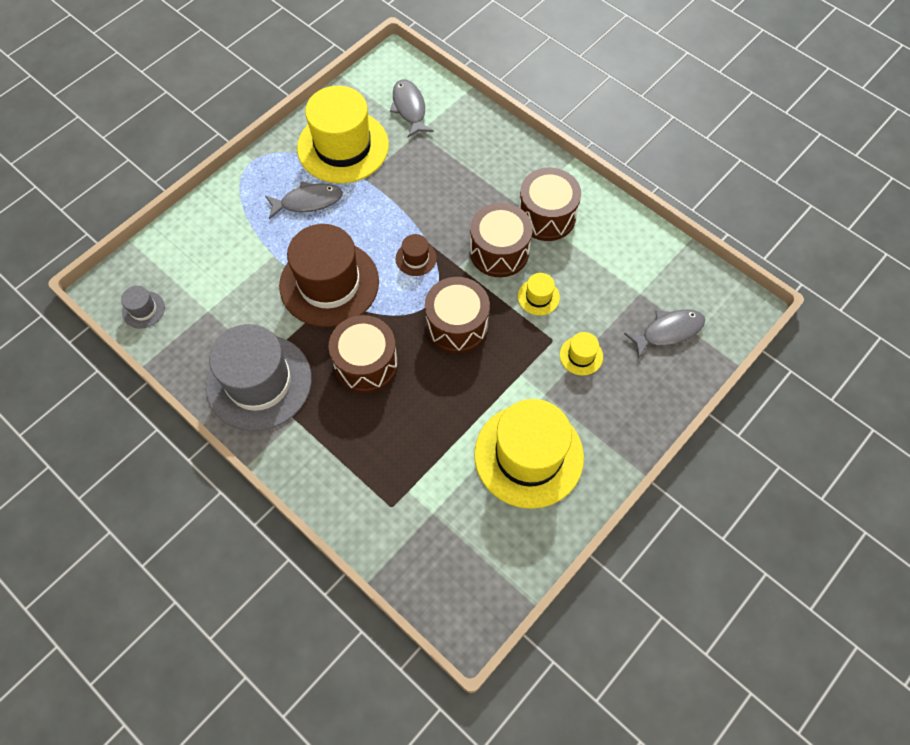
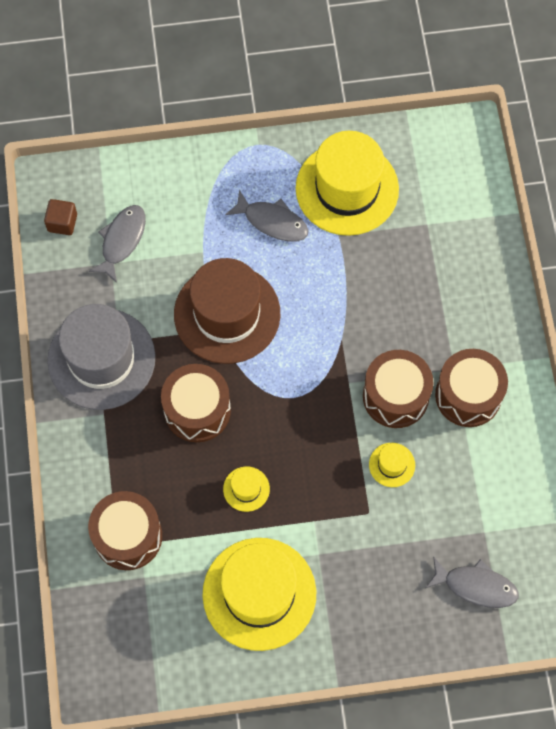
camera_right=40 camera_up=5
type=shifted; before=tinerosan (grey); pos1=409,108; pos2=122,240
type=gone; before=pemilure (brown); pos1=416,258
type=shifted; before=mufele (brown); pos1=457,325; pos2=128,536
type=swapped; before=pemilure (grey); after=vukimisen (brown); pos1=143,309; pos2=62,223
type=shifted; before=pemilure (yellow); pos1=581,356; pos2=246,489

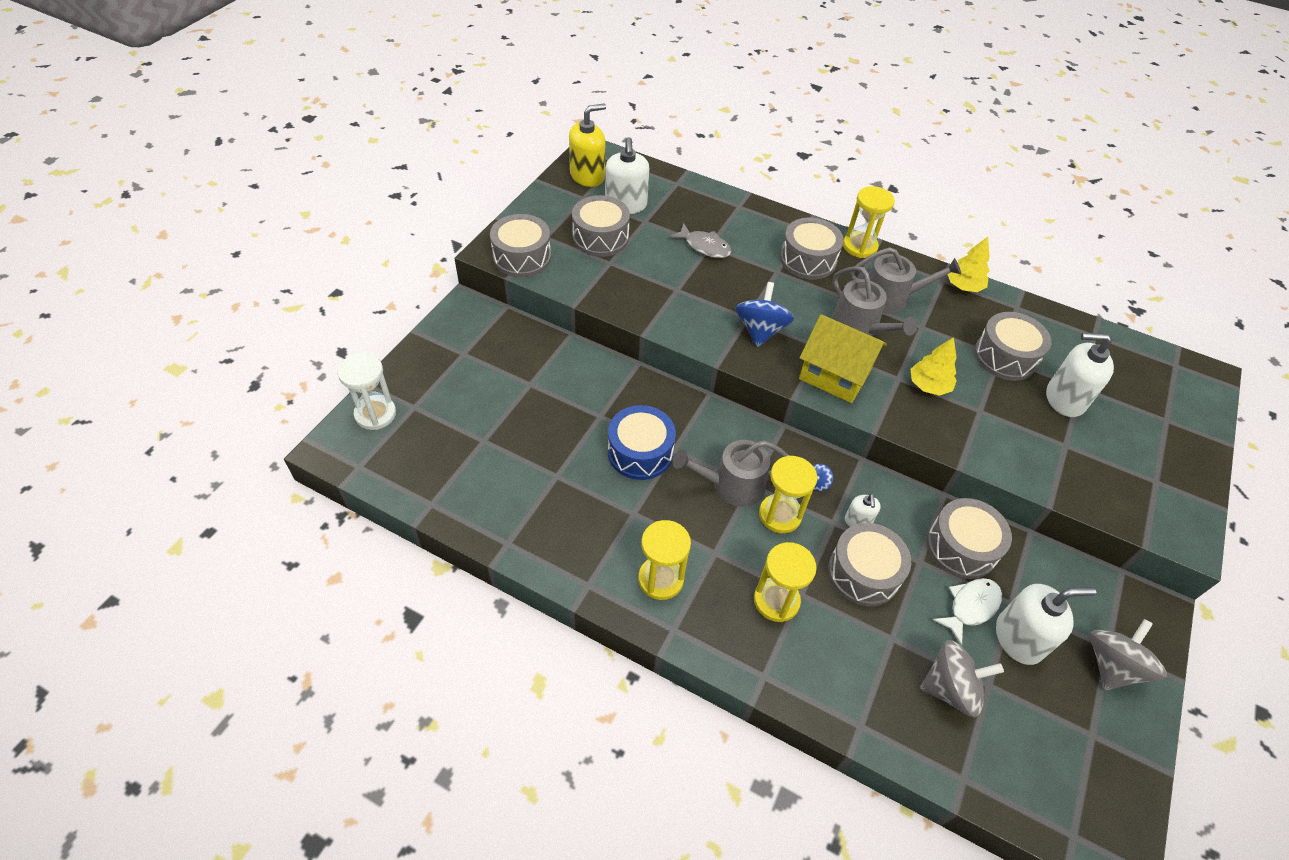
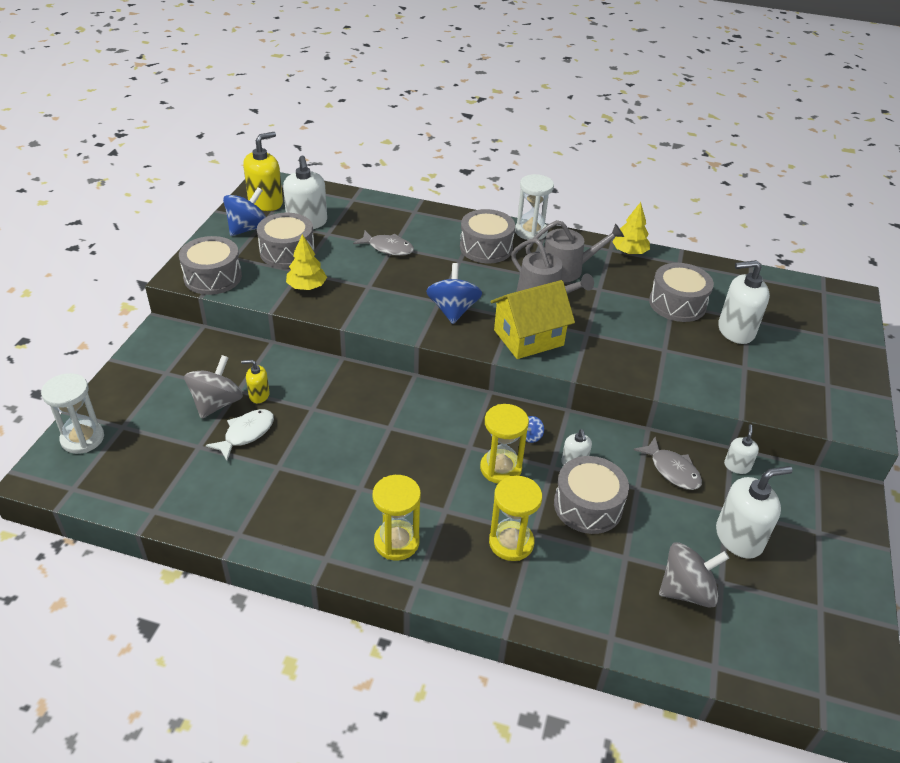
camera_right=-10 camera_up=-10
type=repainted; before=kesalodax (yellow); after=kesalodax (white); pos1=859,246; pos2=531,231
type=rotated; before=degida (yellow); pos1=834,374; pos2=528,338; turn=-45
type=shifted; before=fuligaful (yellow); pos1=928,385; pos2=307,287
type=gone; before=mufele (blue); pos1=640,452
type=gone; before=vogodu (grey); pos1=732,485
type=swapped; before=mufele (grey); after=tinerosan (grey); pos1=961,547; pos2=672,470
type=shifted; before=tinerosan (white); pos1=970,607; pos2=246,434
type=shifted; before=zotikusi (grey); pos1=1112,665; pos2=217,403
type=new; after=zotikusi (blue); pos2=248,229
type=new; after=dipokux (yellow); pos2=259,395
type=new; after=dipokux (white); pos2=737,466

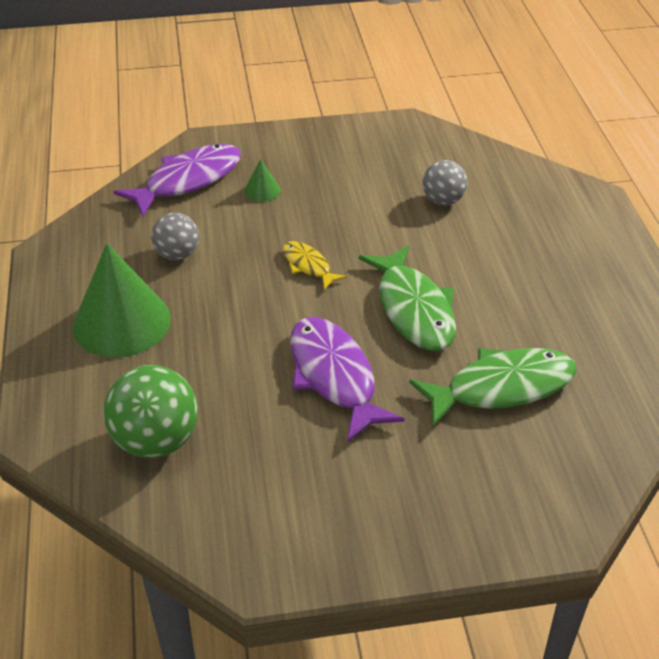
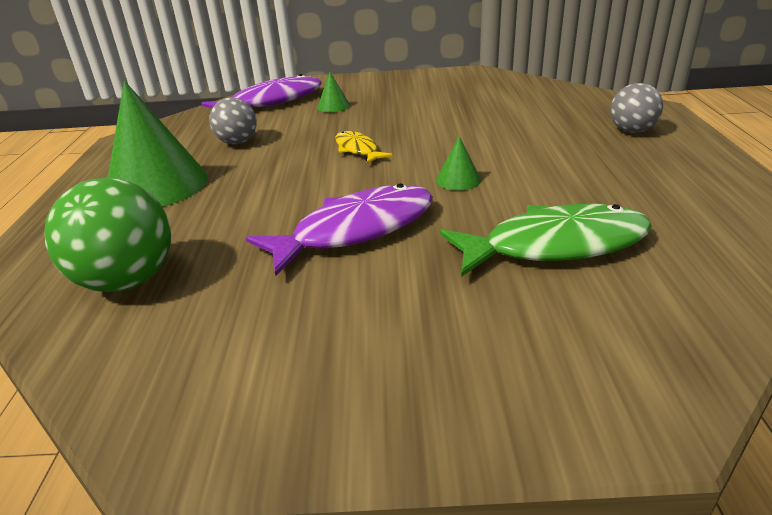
camera_right=10 camera_up=-10
type=shifted; before=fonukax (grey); pos1=443,200; pos2=631,131
type=swapped; before=tinerosan (green); after=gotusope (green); pos1=413,309; pos2=458,180
type=rotated; before=tinerosan (purple); pos1=334,376; pos2=356,230; turn=75

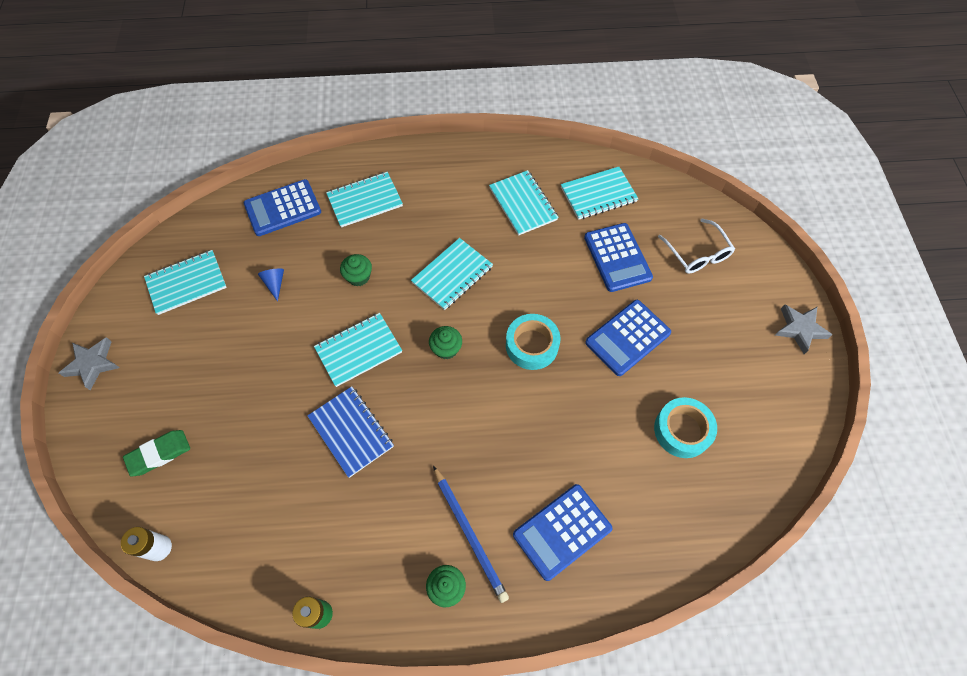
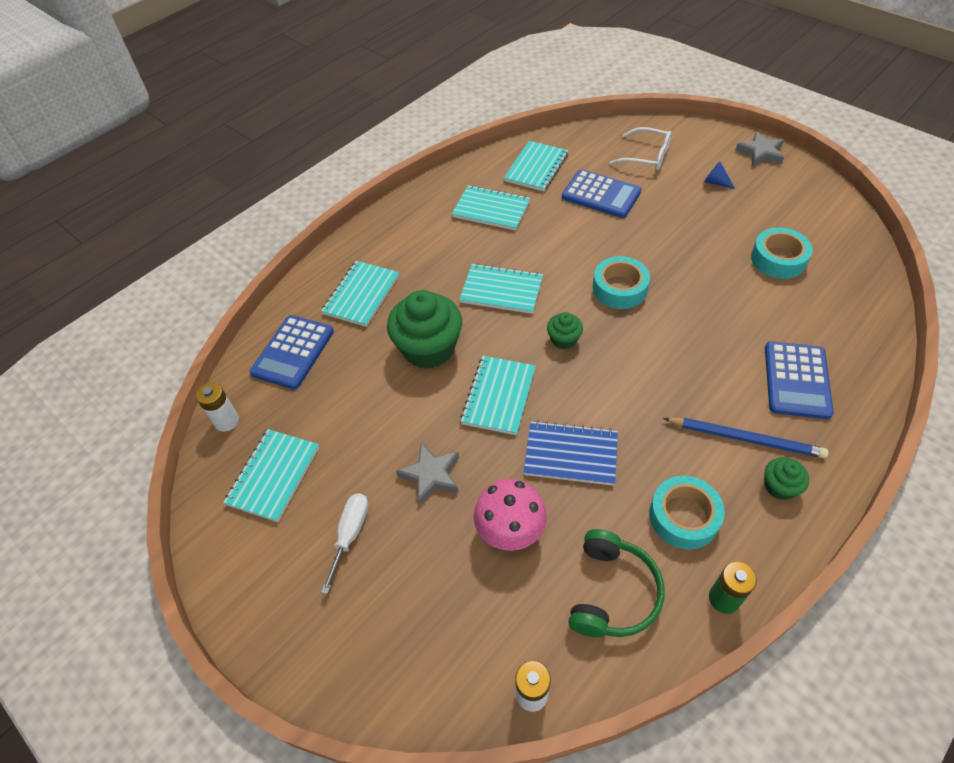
camera_right=-40 camera_up=-10
type=rotated; before=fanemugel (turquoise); pos1=452,275; pos2=501,290; turn=-75
type=scaled; before=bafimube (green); pos1=358,277; pos2=428,348; scale=2.06
type=shifted; before=gotusope (blue); pos1=275,283; pos2=715,182
type=gone; before=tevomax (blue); pos1=627,337
type=shifted; before=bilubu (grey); pos1=92,364; pos2=431,475
type=gone; before=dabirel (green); pos1=159,454
type=new; after=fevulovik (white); pos2=226,421
type=new; after=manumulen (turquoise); pos2=683,517
type=new; after=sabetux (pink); pos2=510,530
type=new; after=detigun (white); pos2=350,534
type=new; after=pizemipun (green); pos2=612,592

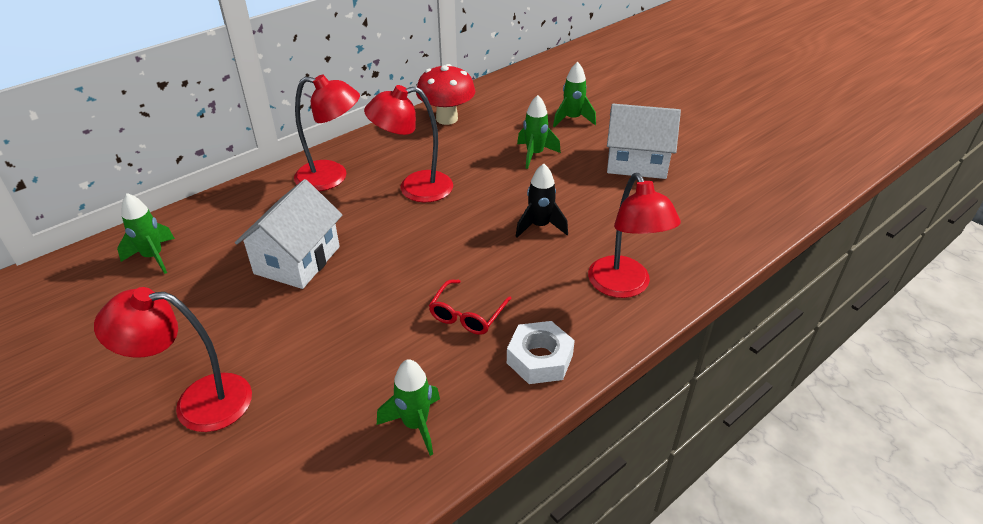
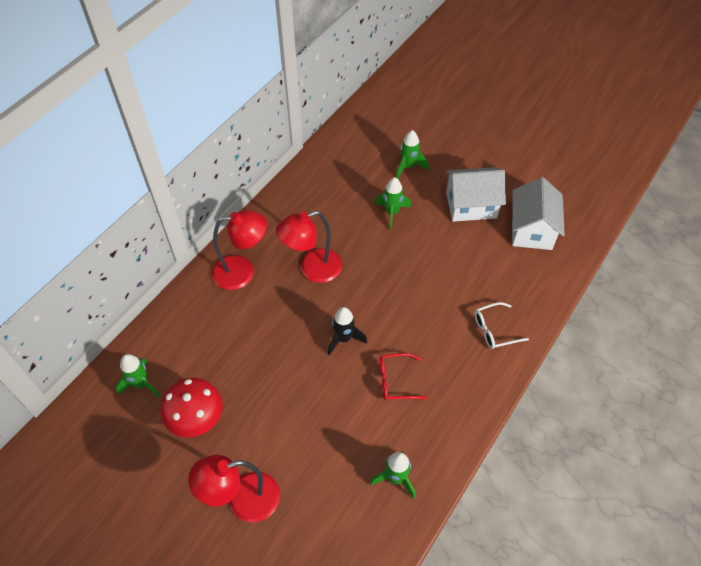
camera_right=-15 camera_up=15
type=shifted; before=sabetux (red); pos1=447,119; pos2=197,420
type=shifted; before=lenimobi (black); pos1=540,226; pos2=344,339
type=swapped; before=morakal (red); after=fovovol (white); pos1=624,286; pos2=495,330
type=shifted; before=degida (white); pos1=297,260; pos2=531,229
type=rotated; before=fovovol (red); pos1=467,314; pos2=396,381; turn=75
type=gone; before=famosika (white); pos1=539,359

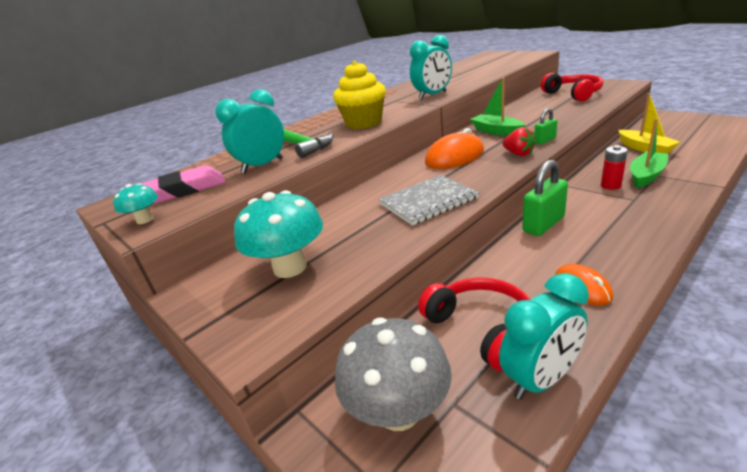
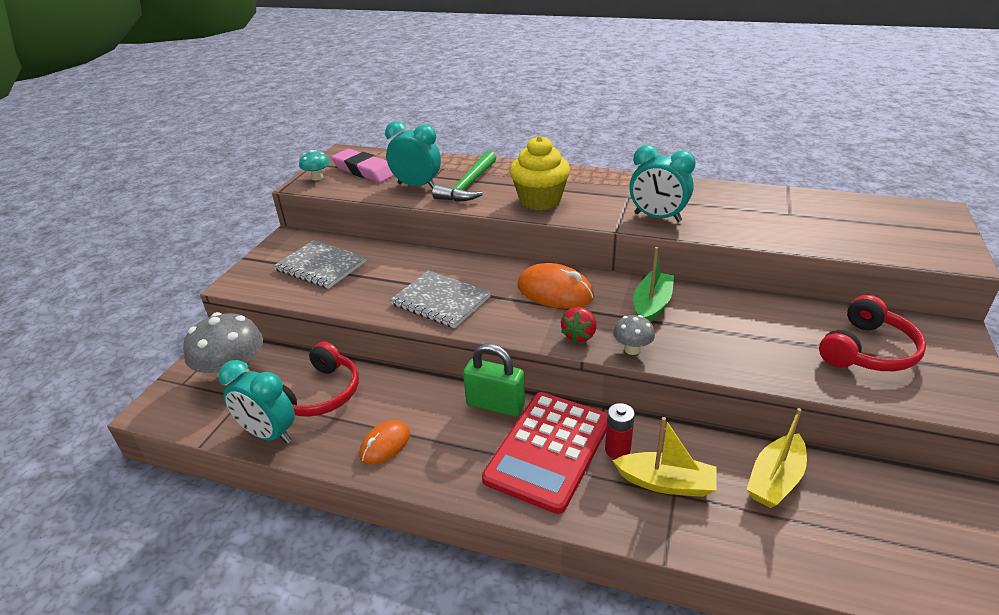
camera_right=60 camera_up=5
type=swapped; before=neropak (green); after=sabetux (grey); pos1=545,140; pos2=632,349
type=repainted; before=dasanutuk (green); after=dasanutuk (yellow); pos1=646,175; pos2=666,483
type=swapped; before=sabetux (turquoise); after=fanemugel (grey); pos1=290,267; pos2=321,266
type=new; after=tevomax (red); pos2=548,450

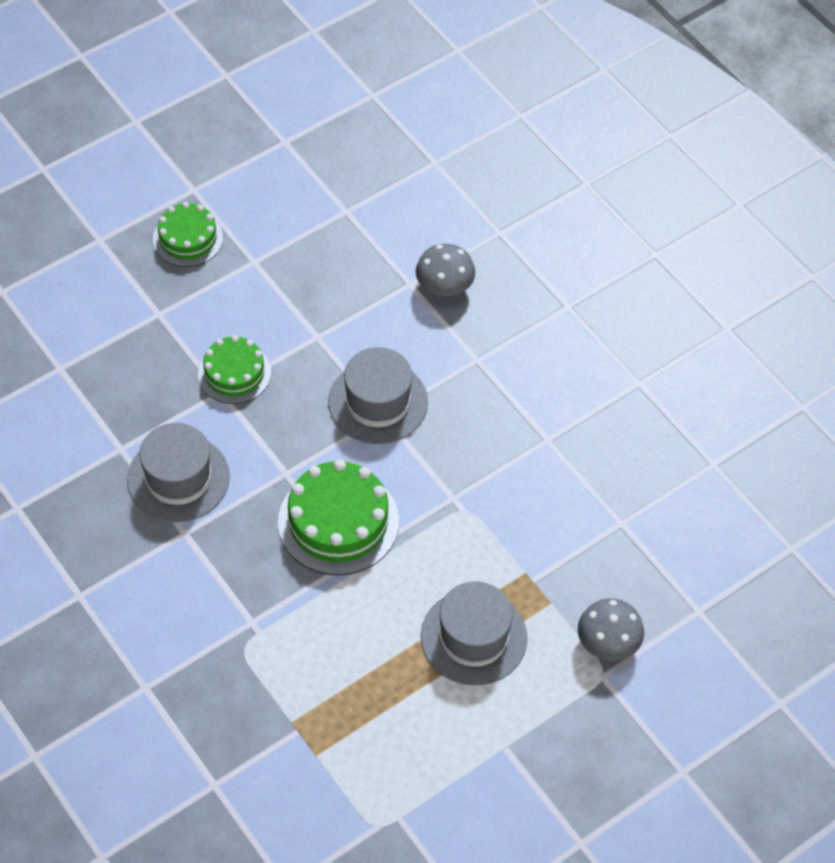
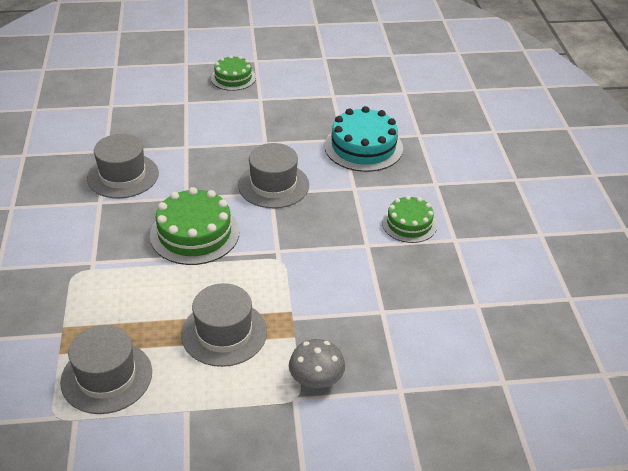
camera_right=30 camera_up=-15
type=swapped; before=sabetux (grey); after=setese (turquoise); pos1=444,286; pos2=363,147
type=shifted; before=setese (green); pos1=234,373; pos2=409,224
type=new; after=pemilure (grey); pos2=106,377

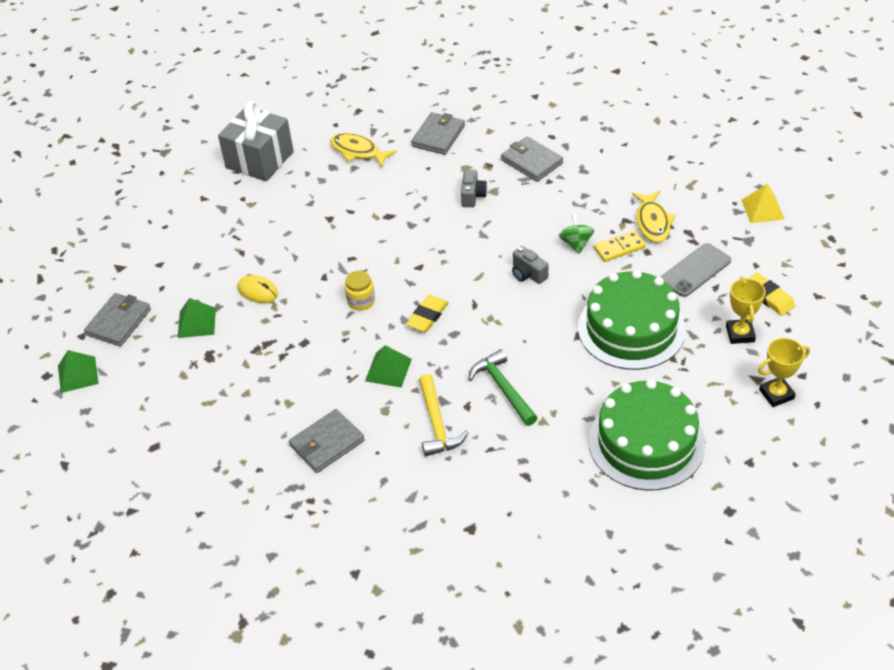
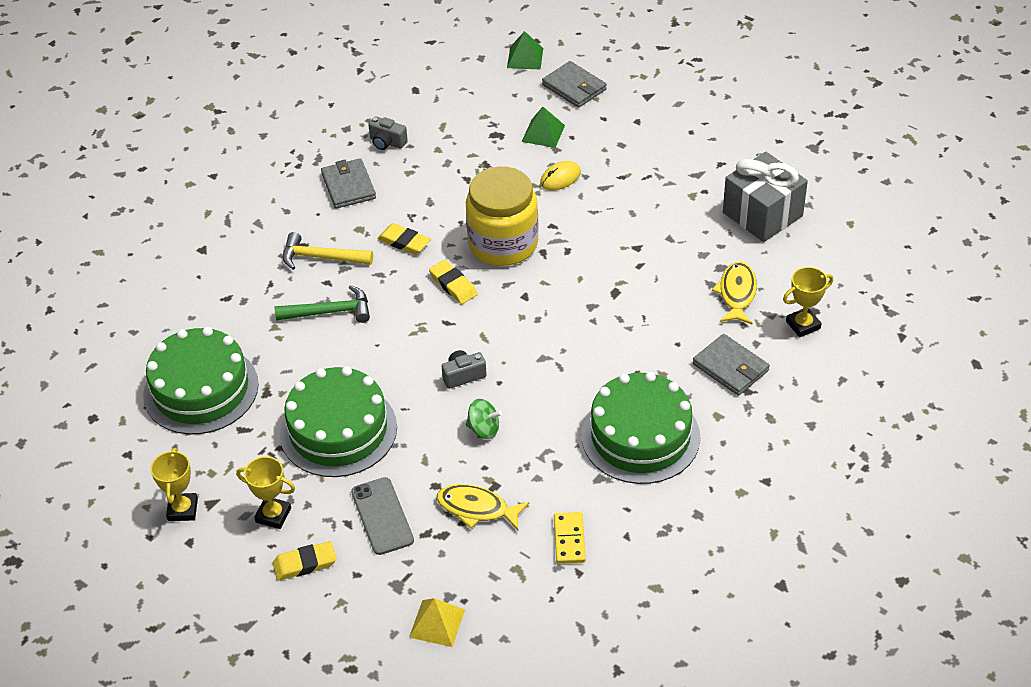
camera_right=110 camera_up=0
type=rotated; before=tinerosan (yellow); pos1=358,151; pos2=737,293; turn=-45
type=swapped; before=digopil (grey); after=setese (green); pos1=531,161; pos2=640,436
type=shifted; before=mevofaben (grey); pos1=472,196; pos2=387,142
type=shifted; before=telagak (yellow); pos1=619,248; pos2=569,539
type=scaled; before=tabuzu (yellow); pos1=361,301; pos2=503,244; scale=2.39
type=swapped; before=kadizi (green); after=dabirel (yellow); pos1=388,370; pos2=404,242
type=new; after=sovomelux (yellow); pos2=803,325

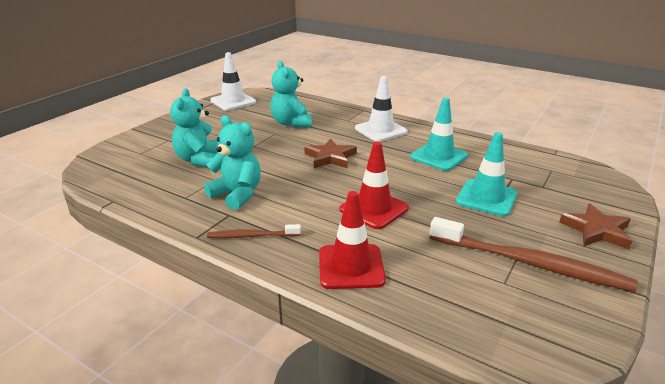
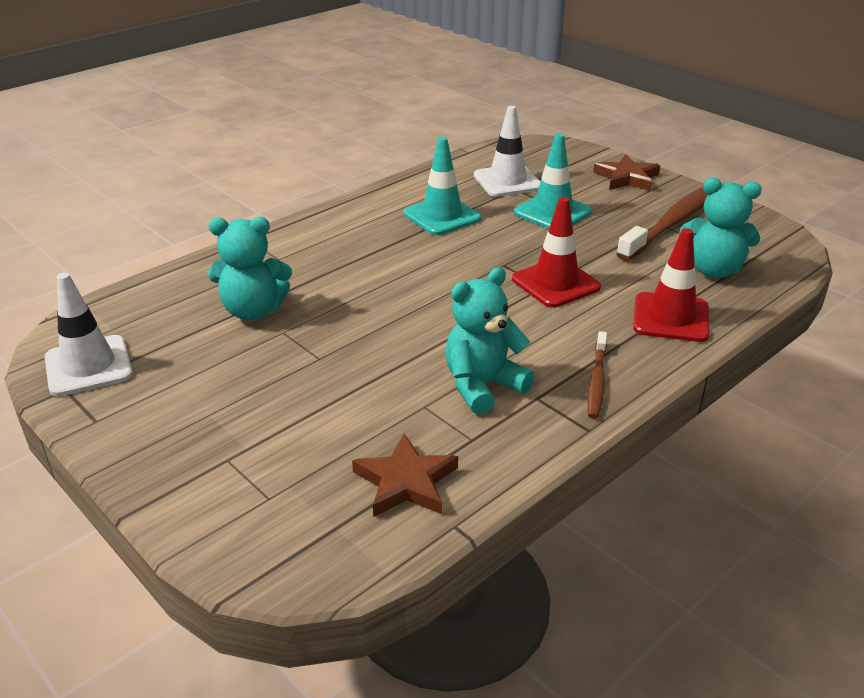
camera_right=-75 camera_up=5
type=shifted; before=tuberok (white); pos1=380,130; pos2=507,181
type=shifted; before=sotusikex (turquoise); pos1=199,160; pos2=713,270
type=shifted; before=bilubu (brown); pos1=330,157; pos2=406,482

